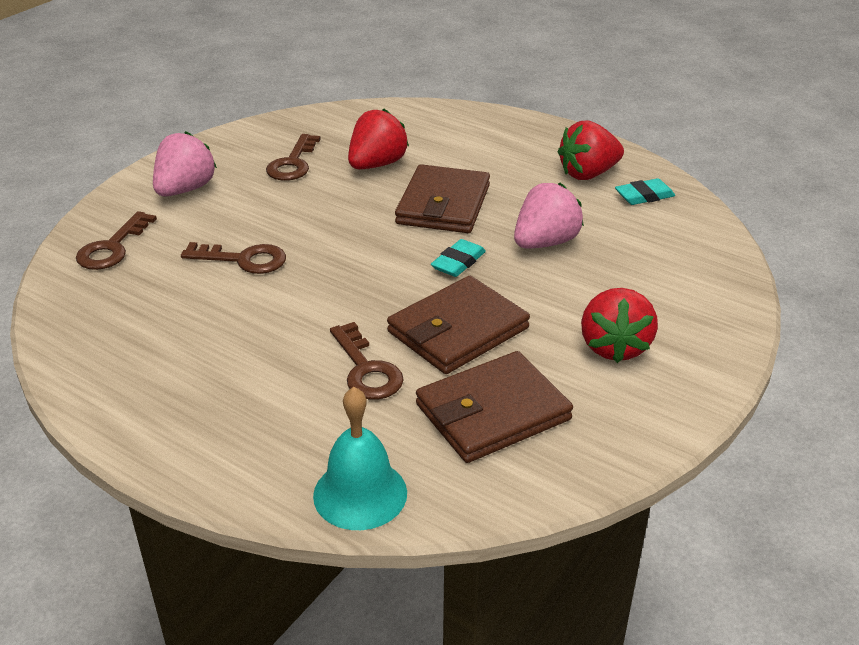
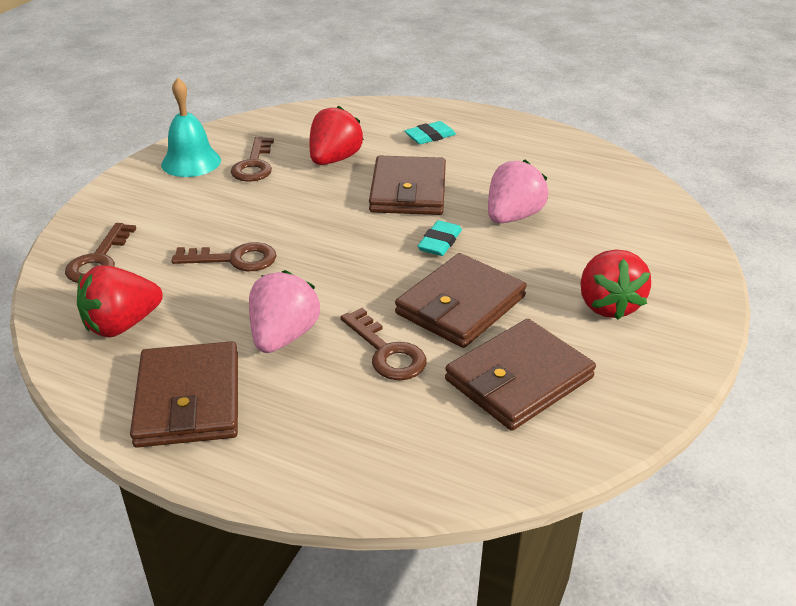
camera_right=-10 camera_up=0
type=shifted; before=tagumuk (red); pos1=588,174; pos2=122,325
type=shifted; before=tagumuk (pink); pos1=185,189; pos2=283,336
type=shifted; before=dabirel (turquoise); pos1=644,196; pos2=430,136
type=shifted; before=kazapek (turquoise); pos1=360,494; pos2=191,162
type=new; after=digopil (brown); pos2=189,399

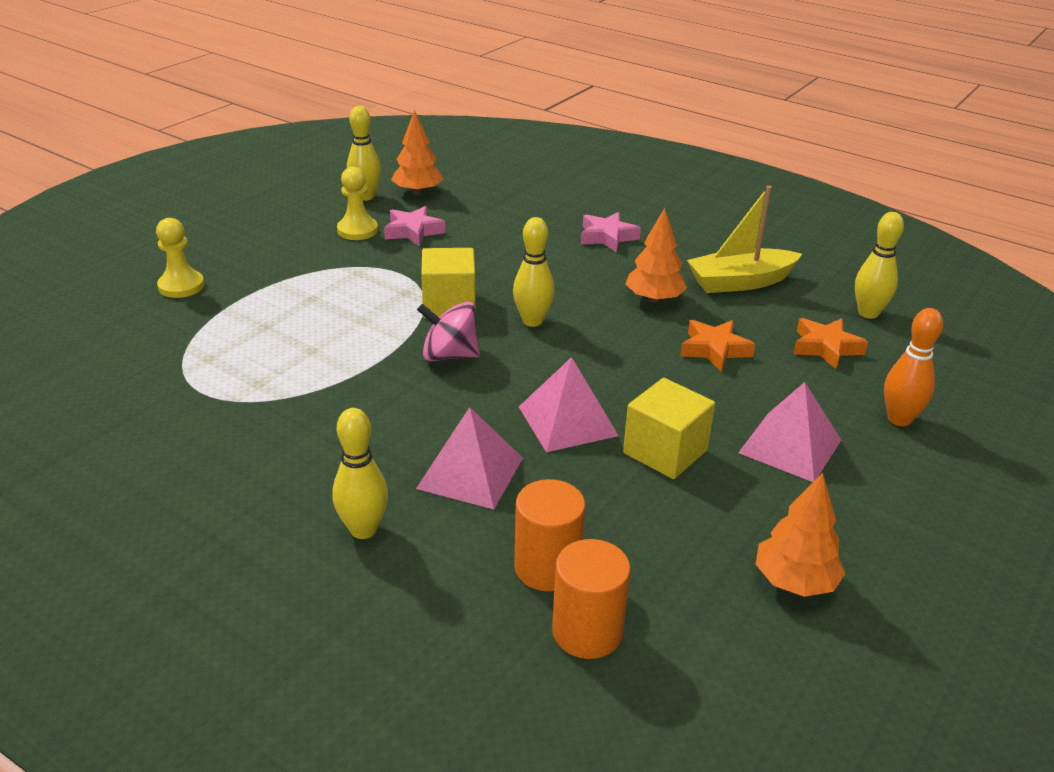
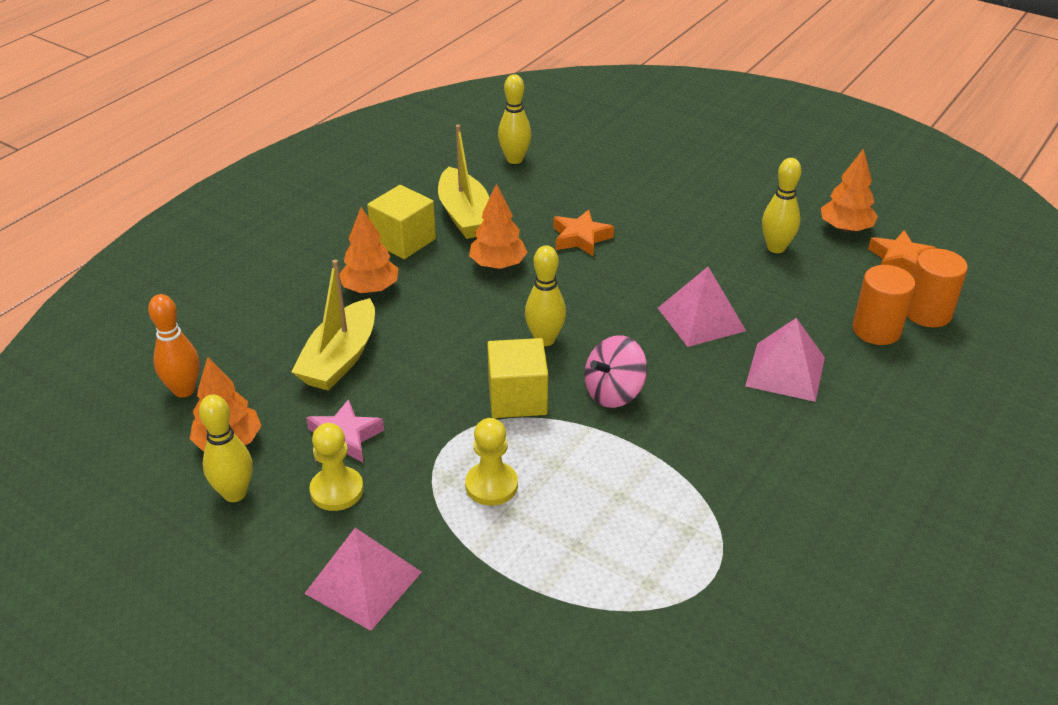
camera_right=-90 camera_up=5
type=swapped; before=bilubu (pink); after=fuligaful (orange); pos1=607,237; pos2=370,289
type=shifted; before=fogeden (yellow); pos1=181,286; pos2=491,485
type=rotated; before=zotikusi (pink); pos1=449,355; pos2=614,392; turn=45
type=shifted; before=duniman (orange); pos1=899,419; pos2=184,390
type=shifted; before=bilubu (orange); pos1=826,347; pos2=900,259
type=shifted; before=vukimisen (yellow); pos1=665,452; pos2=403,241
type=shifted; before=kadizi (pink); pos1=790,446; pos2=363,582
type=shifted; before=duniman (yellow); pos1=363,529; pos2=776,248
type=new; after=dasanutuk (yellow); pos2=340,359

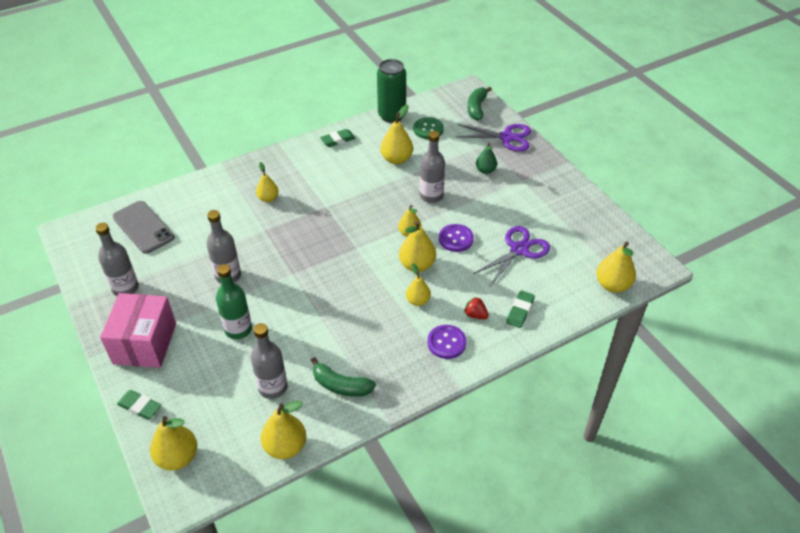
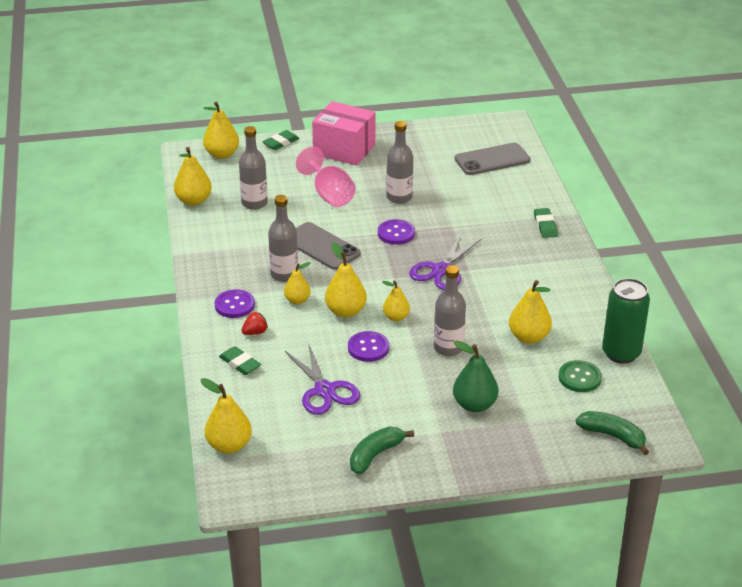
camera_right=110 camera_up=-10
type=shifted; before=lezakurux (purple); pos1=507,137; pos2=441,270
type=shifted; before=dabirel (green); pos1=338,140; pos2=545,225
type=scaled; before=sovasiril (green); pos1=485,170; pos2=474,405; scale=1.55
type=gone; before=sovasiril (yellow); pos1=268,198
type=shifted; before=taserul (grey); pos1=125,288; pos2=284,274
type=swapped; before=taserul (green); after=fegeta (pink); pos1=238,329; pos2=329,195
type=shifted; before=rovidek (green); pos1=341,385; pos2=375,455
type=new; after=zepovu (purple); pos2=396,233
type=new; after=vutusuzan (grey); pos2=321,246

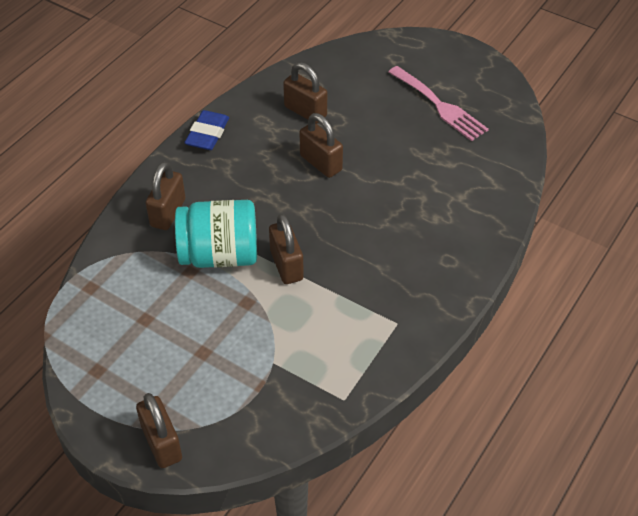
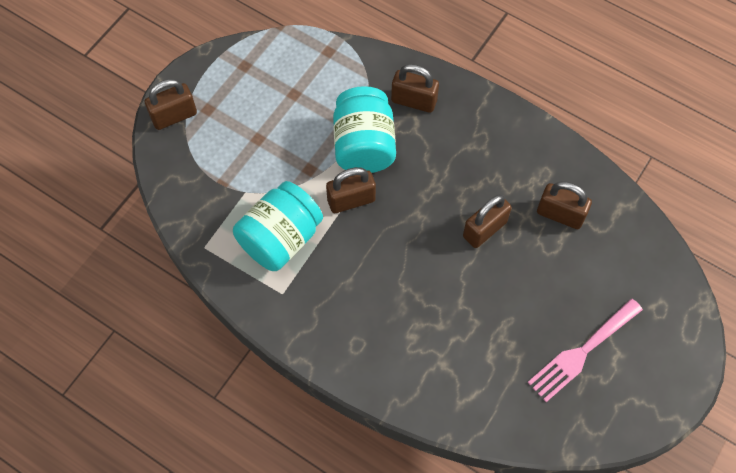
camera_right=90 camera_up=15
type=rotated; before=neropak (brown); pos1=305,111; pos2=560,214; turn=75
type=gone; before=dabirel (blue); pos1=207,134
type=new; after=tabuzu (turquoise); pos2=280,238

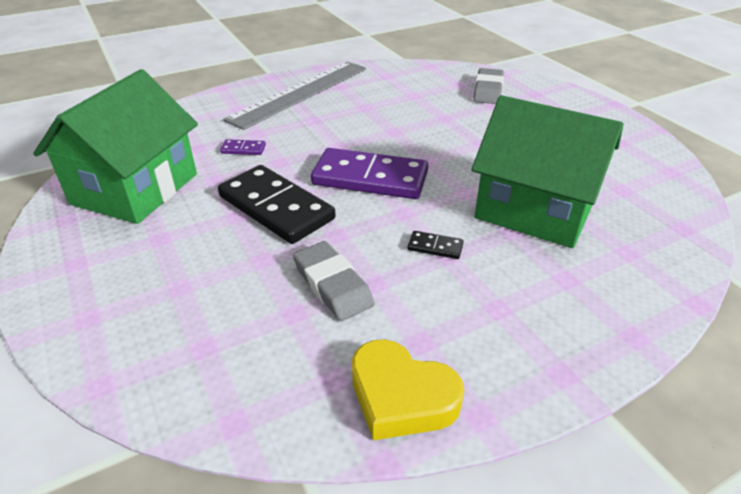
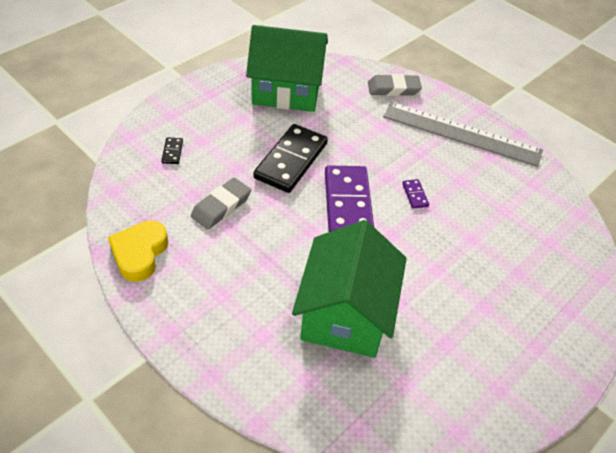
camera_right=70 camera_up=10
type=shifted; before=dabirel (grey); pos1=488,90; pos2=393,89
type=shifted; before=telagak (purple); pos1=243,149; pos2=415,195
type=shifted; before=telagak (black); pos1=435,247; pos2=172,152

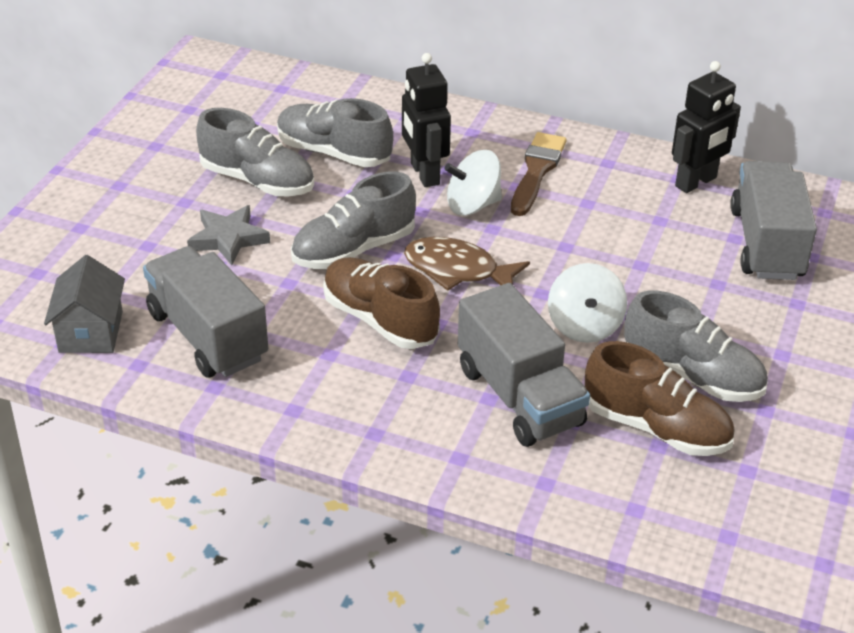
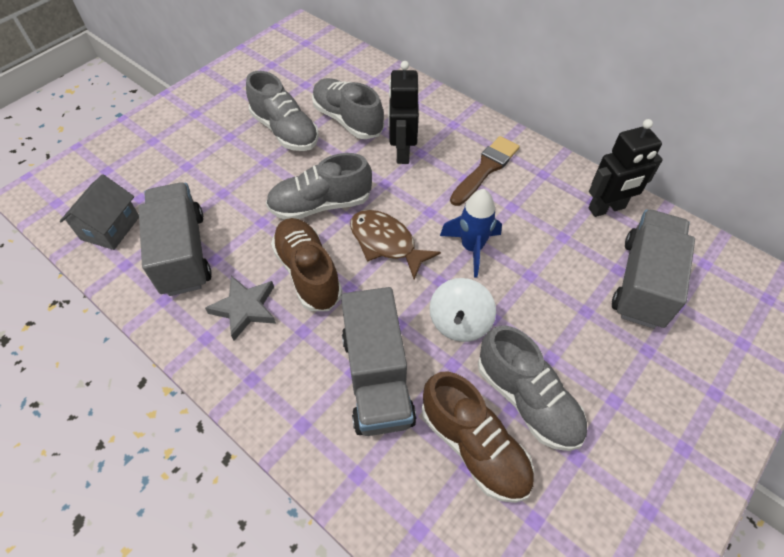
camera_right=20 camera_up=15
type=gone; before=zotikusi (white); pos1=472,205
type=shifted; before=bilubu (grey); pos1=228,239; pos2=245,309
type=new; after=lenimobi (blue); pos2=472,248

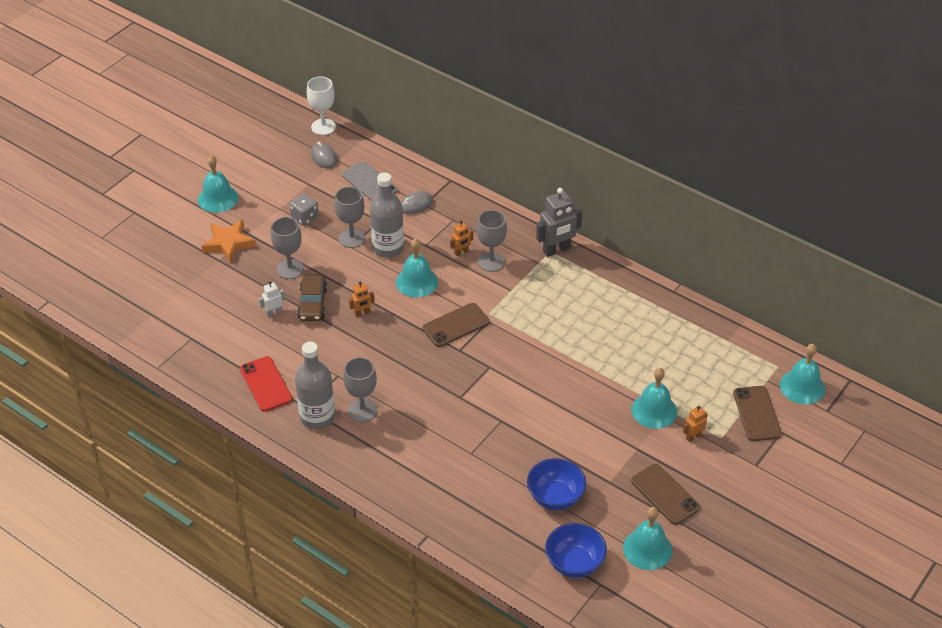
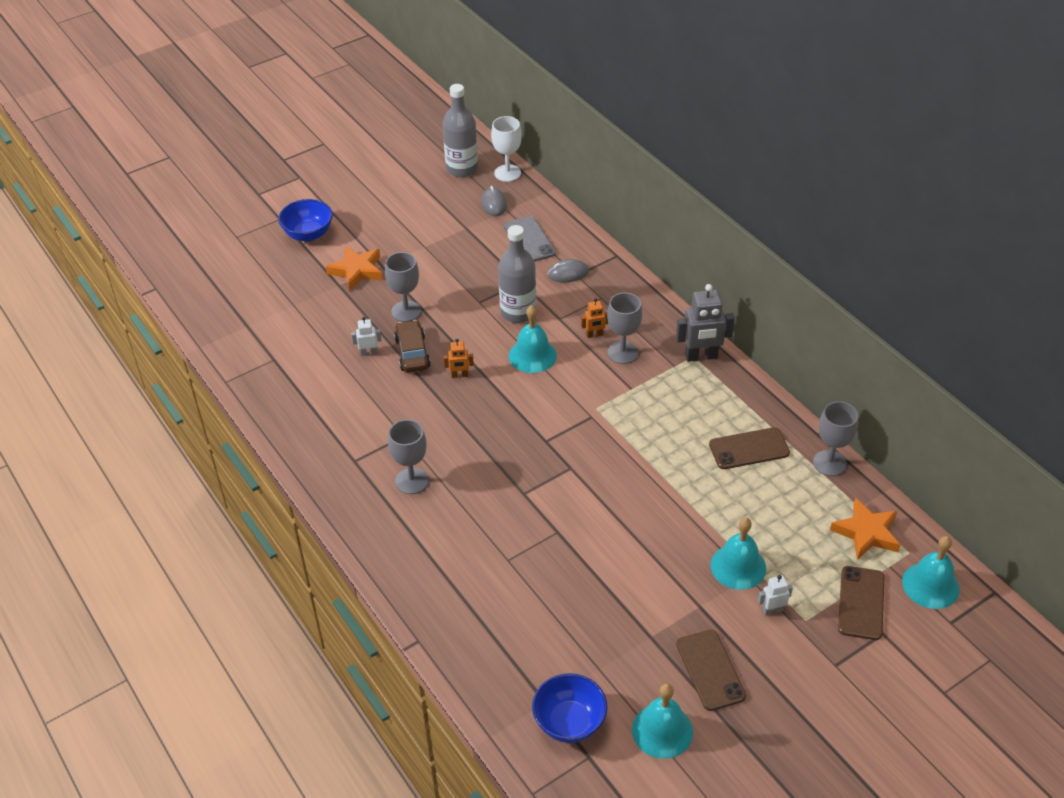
camera_right=20 camera_up=0
type=gone; before=kazapek (turquoise); pos1=218,198
type=shifted; before=fegeta (grey); pos1=352,238; pos2=829,463
type=gone; before=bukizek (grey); pos1=305,217
type=rotated; before=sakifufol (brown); pos1=312,304; pos2=412,353; turn=150
type=shifted; before=vutusuzan (brown); pos1=456,325; pos2=749,449
type=shifted; before=taserul (grey); pos1=317,417; pos2=462,168
type=gone; before=vutusuzan (red); pos1=266,384
type=repainted; before=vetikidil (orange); after=vetikidil (white); pos1=693,436; pos2=772,610
type=shifted; before=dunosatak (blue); pos1=555,497; pos2=308,234
type=new; after=bilubu (orange); pos2=866,532

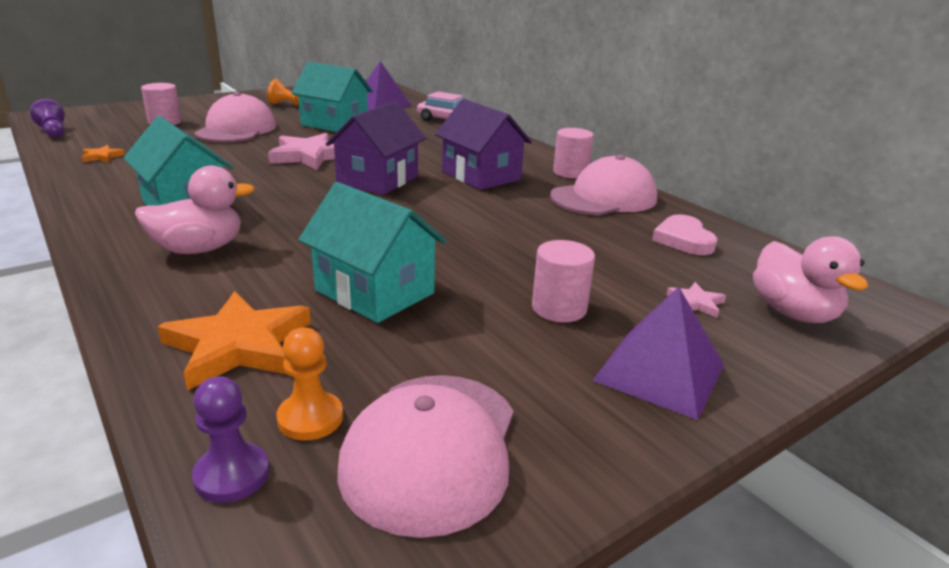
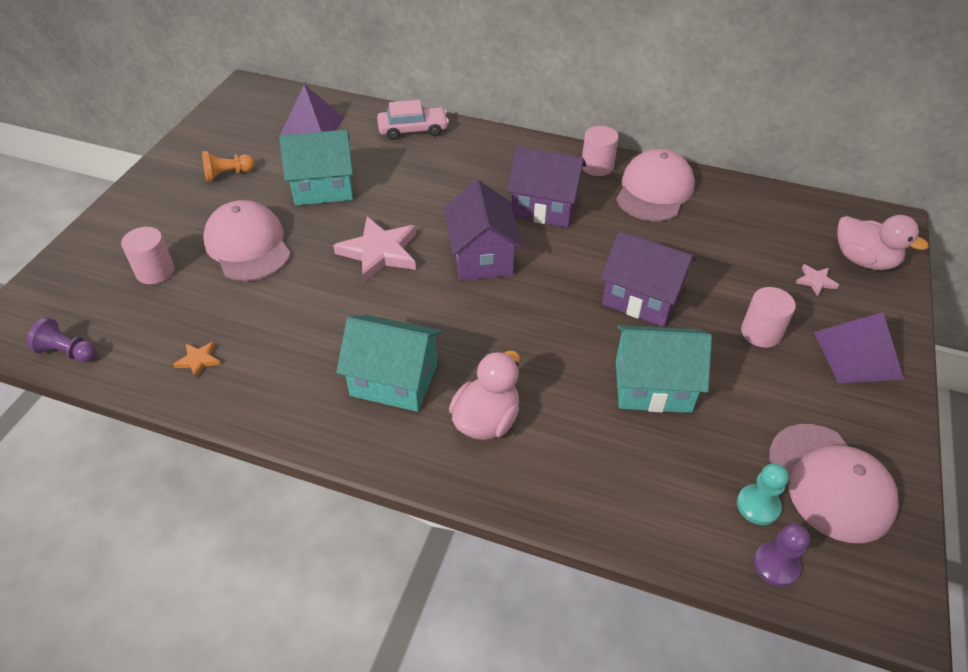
camera_right=-35 camera_up=20
type=gone; before=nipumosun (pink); pos1=683,239
type=gone; before=bilubu (orange); pos1=238,345
type=repainted; before=fogeden (orange); after=fogeden (turquoise); pos1=310,418; pos2=758,506
type=new; after=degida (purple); pos2=642,298

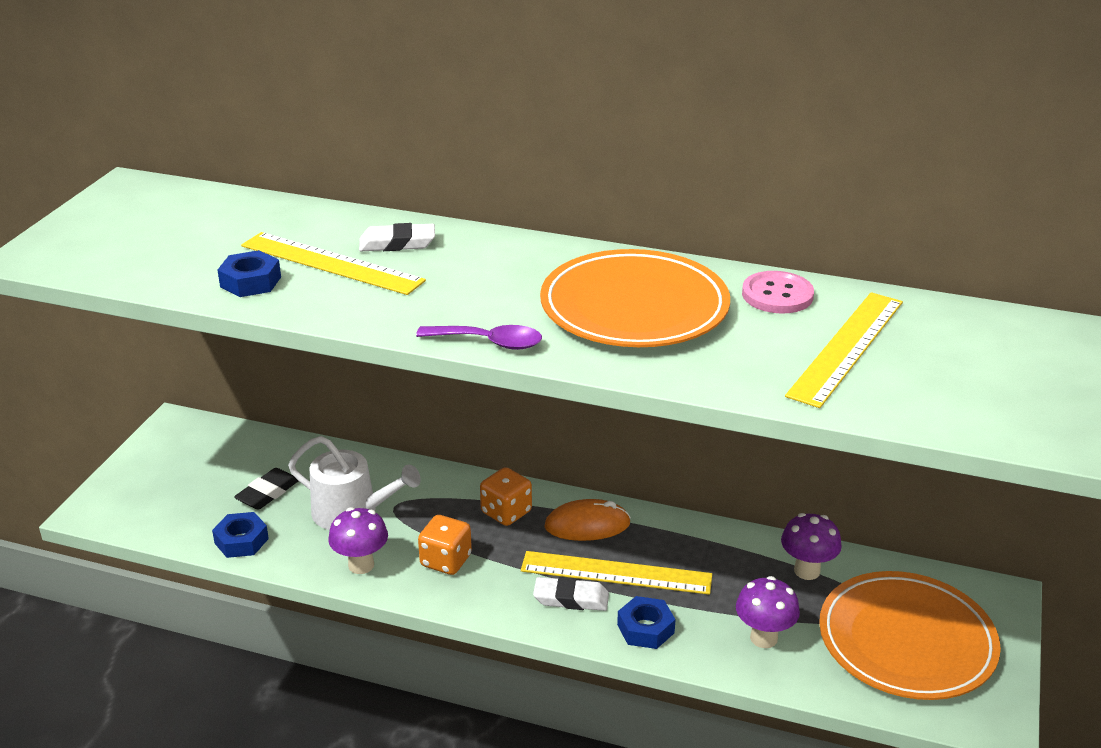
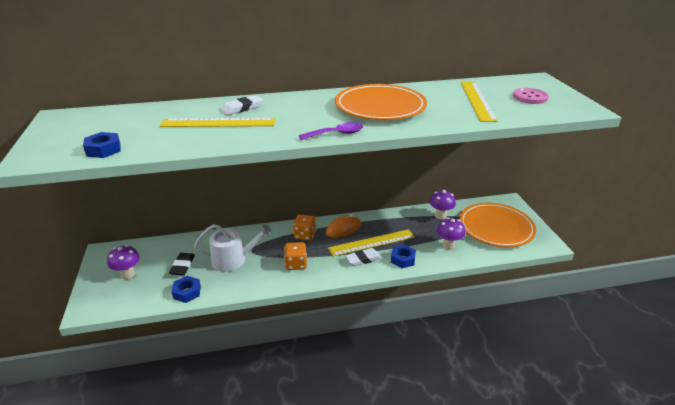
camera_right=-30 camera_up=0
type=shifted; before=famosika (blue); pos1=250,282; pos2=103,150
type=shifted; before=zepovu (pink); pos1=777,295; pos2=530,97
type=shifted; before=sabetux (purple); pos1=361,565; pos2=128,274

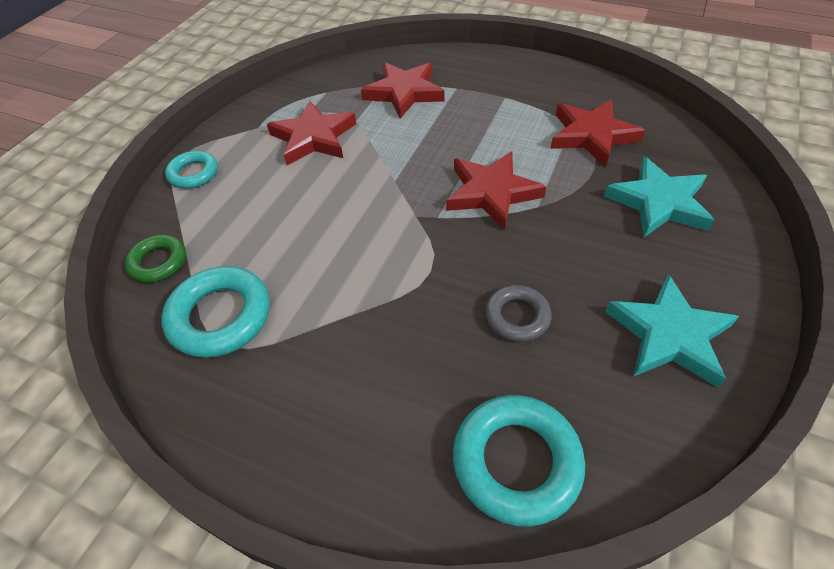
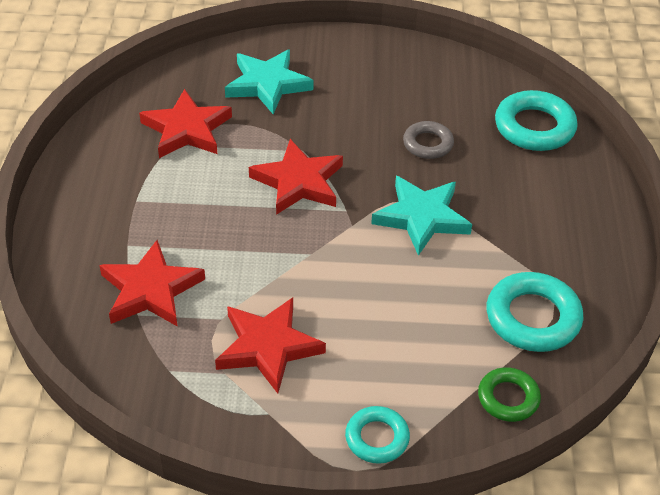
camera_right=-115 camera_up=-5
type=shifted; before=bilubu (turquoise); pos1=669,335; pos2=422,217

